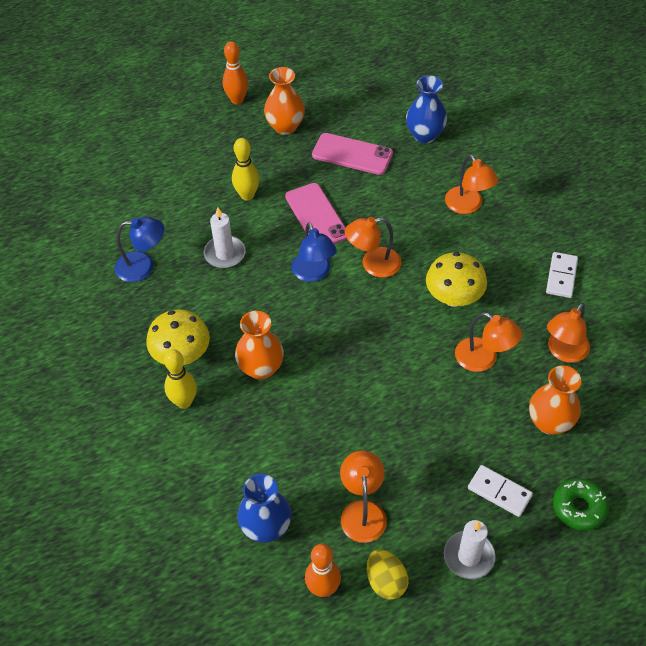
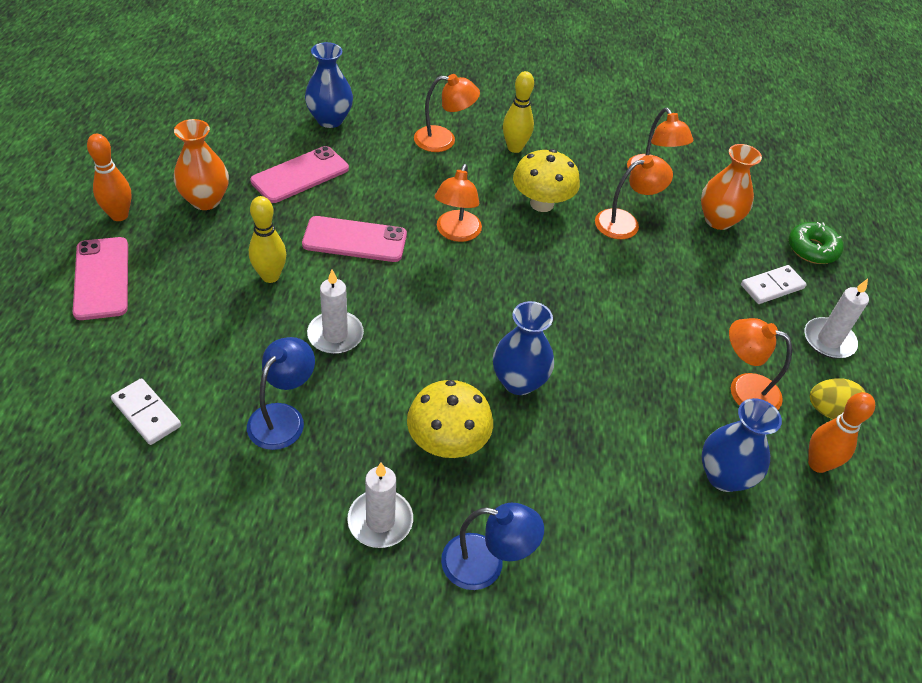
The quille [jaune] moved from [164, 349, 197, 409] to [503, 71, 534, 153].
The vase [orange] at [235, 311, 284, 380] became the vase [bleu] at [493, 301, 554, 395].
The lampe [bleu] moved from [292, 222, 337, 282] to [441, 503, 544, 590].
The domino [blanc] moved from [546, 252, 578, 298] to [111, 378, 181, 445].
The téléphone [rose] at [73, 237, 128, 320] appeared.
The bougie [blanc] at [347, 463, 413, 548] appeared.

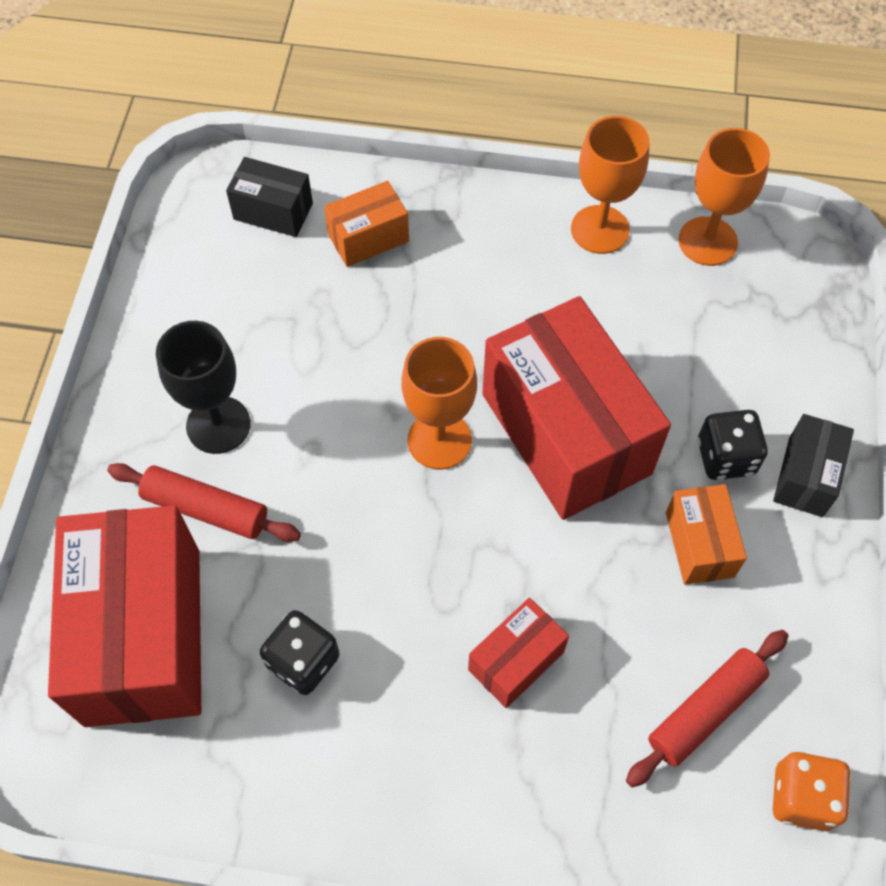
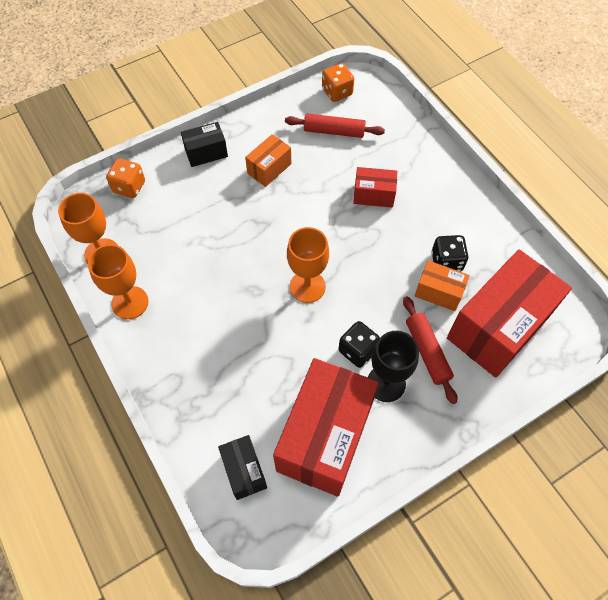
The boîte [orange] moved from [324, 181, 409, 267] to [415, 260, 470, 311].
The boîte [rouge] moved from [482, 296, 671, 520] to [273, 358, 379, 497].
The dé [noir] moved from [697, 410, 768, 480] to [339, 321, 380, 368].
The dé [orange] at [106, 158, 145, 198] appeared.

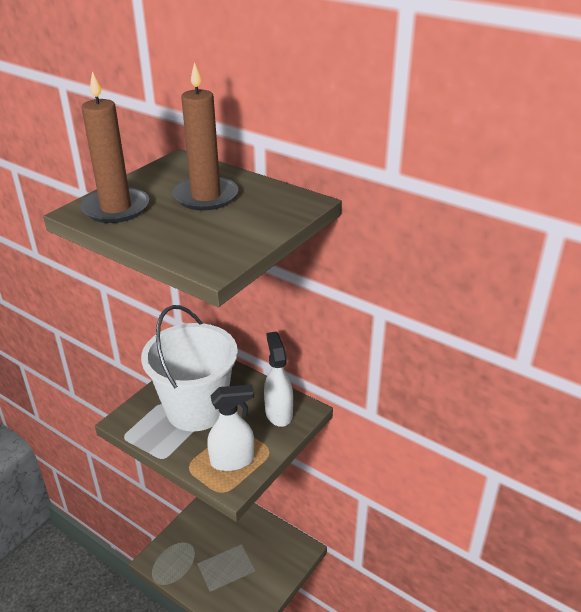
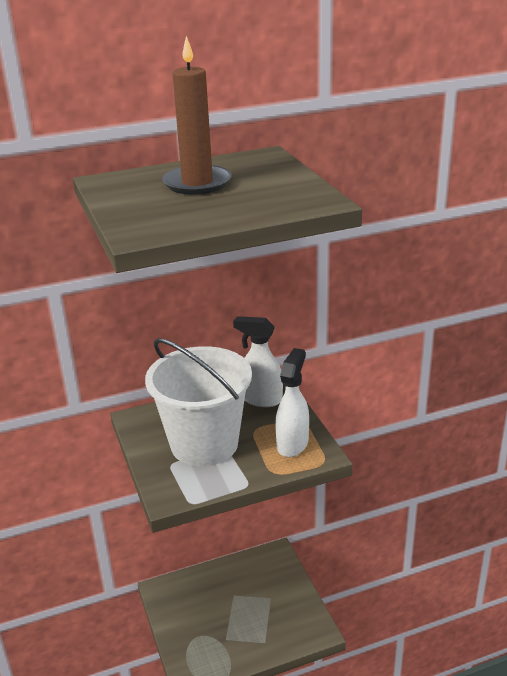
The bougie [marron] at [80, 71, 149, 223] disappeared.

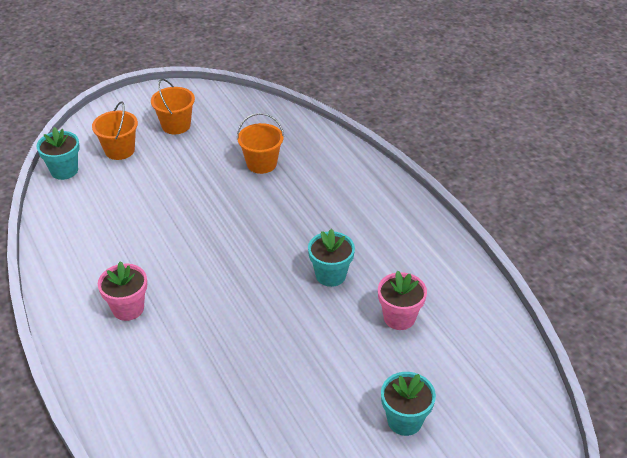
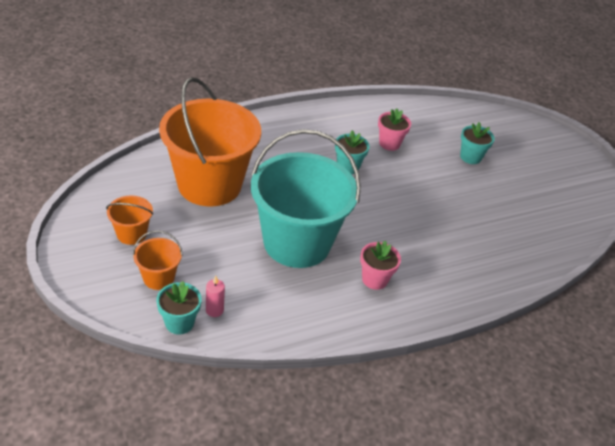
The seau [orange] at [237, 113, 284, 174] changed to 2.36 times the size.
The bougie [rose] at [206, 276, 225, 317] appeared.
The seau [turquoise] at [251, 129, 361, 268] appeared.

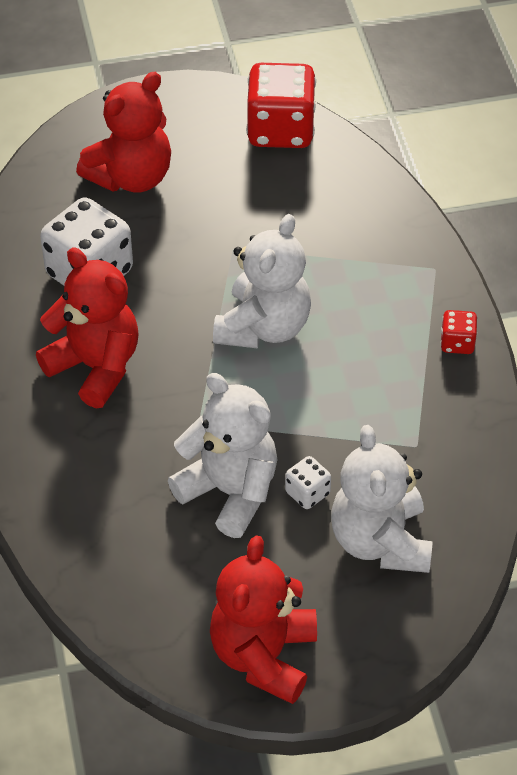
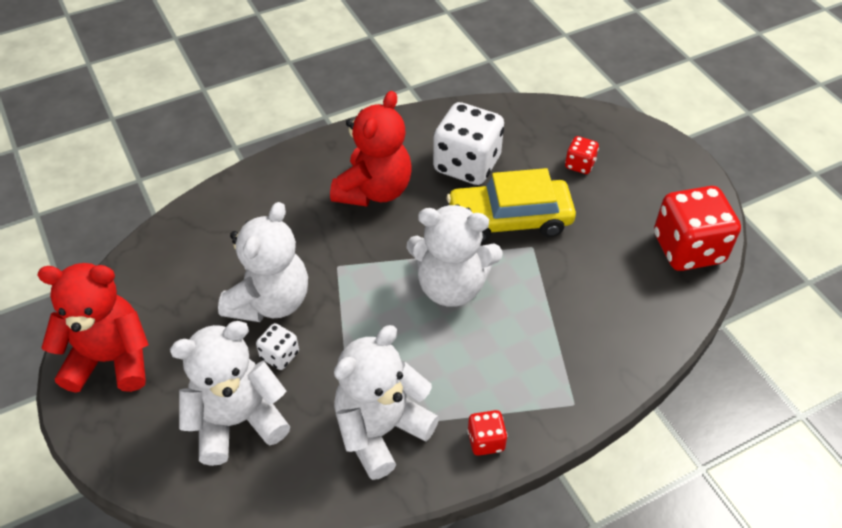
The ours en peluche [rouge] at [76, 72, 171, 193] was replaced by the dé [rouge] at [565, 136, 599, 174].
The ours en peluche [blanc] at [334, 325, 439, 480] appeared.
The voiture [jaune] at [447, 168, 576, 243] appeared.

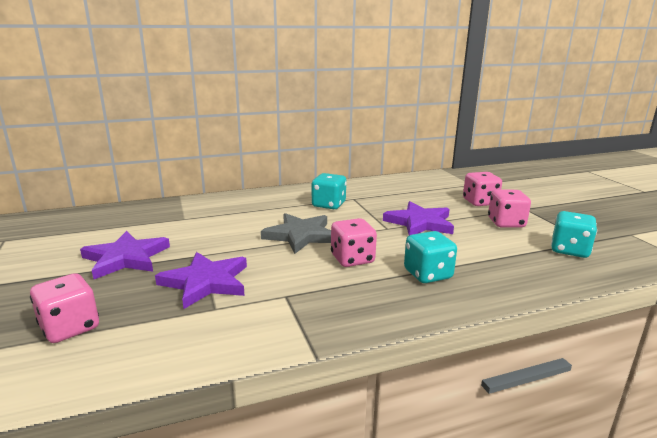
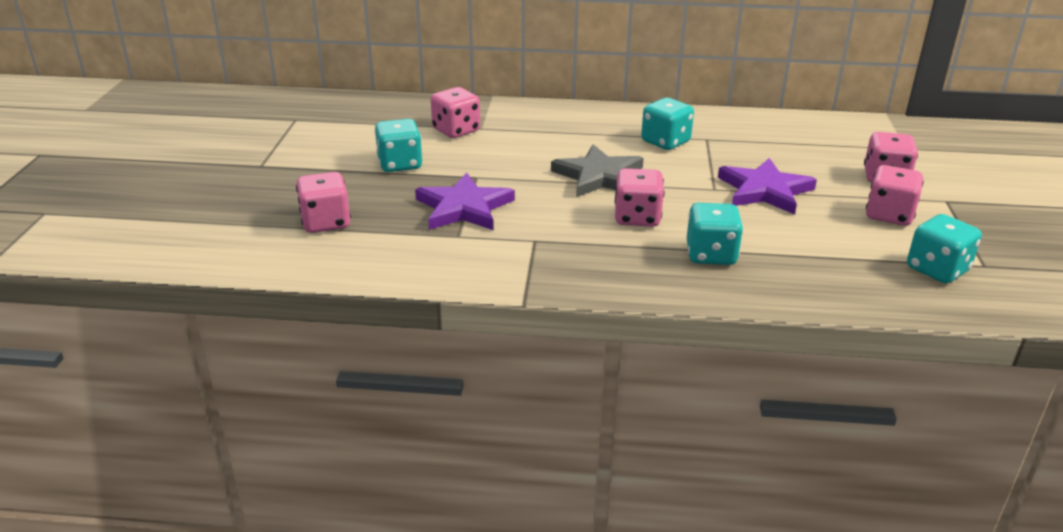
The étoile [violet] at [80, 231, 170, 279] was replaced by the dé [turquoise] at [375, 119, 422, 172].
The dé [rose] at [431, 87, 480, 138] appeared.

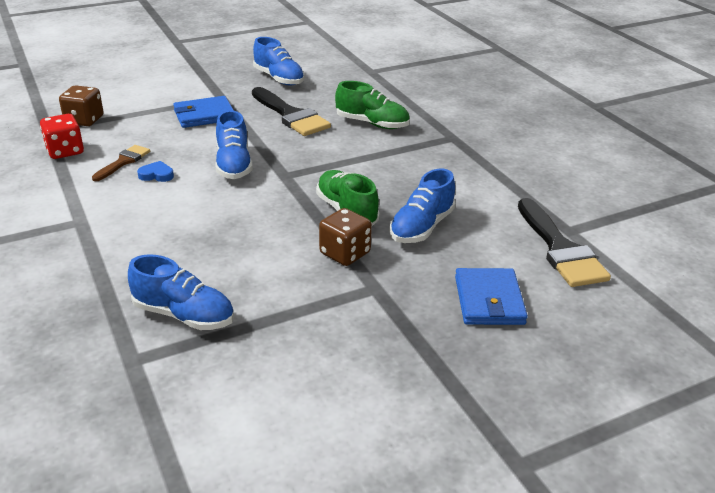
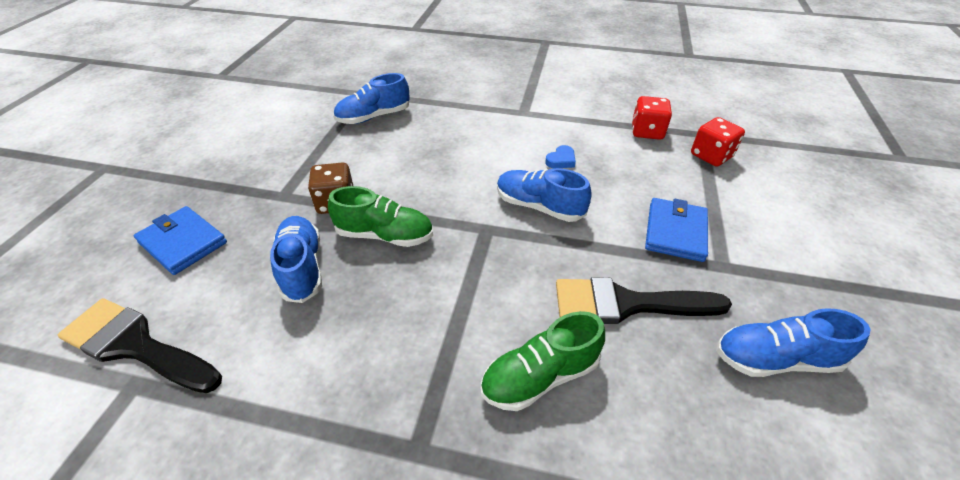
The dé [marron] at [59, 85, 104, 126] became the dé [rouge] at [691, 117, 745, 167].
The pinceau [marron] at [92, 145, 150, 181] disappeared.

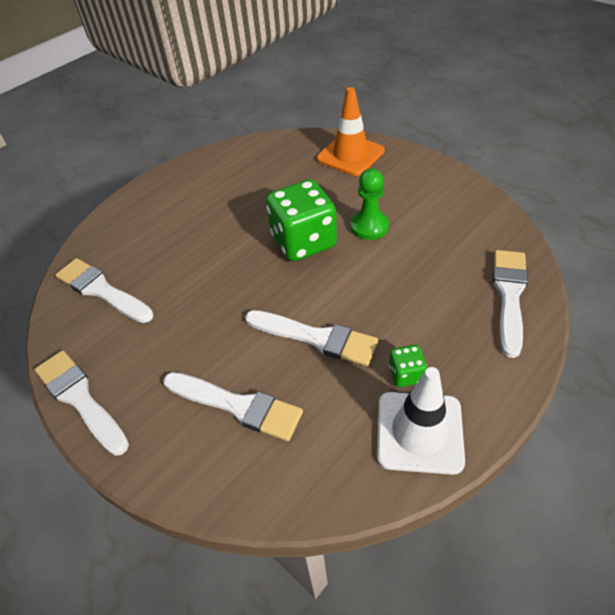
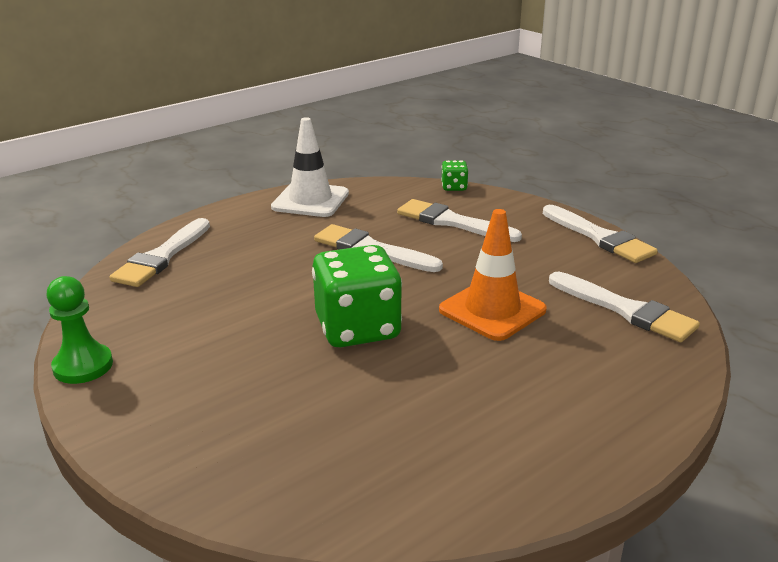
The cône de chantier [orange] moved from [317, 87, 385, 176] to [439, 209, 547, 341].
The pion [vert] moved from [351, 168, 389, 240] to [46, 276, 113, 384].
The dé [vert] moved from [389, 345, 427, 387] to [441, 160, 468, 191].

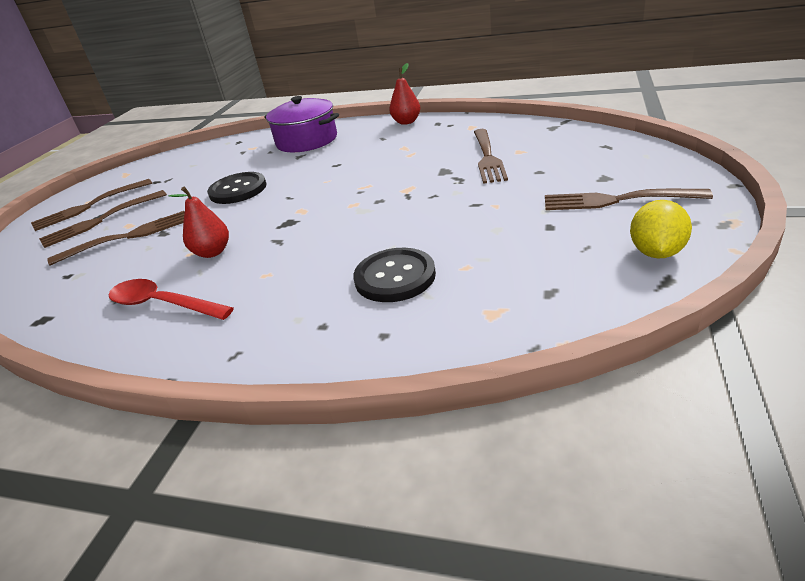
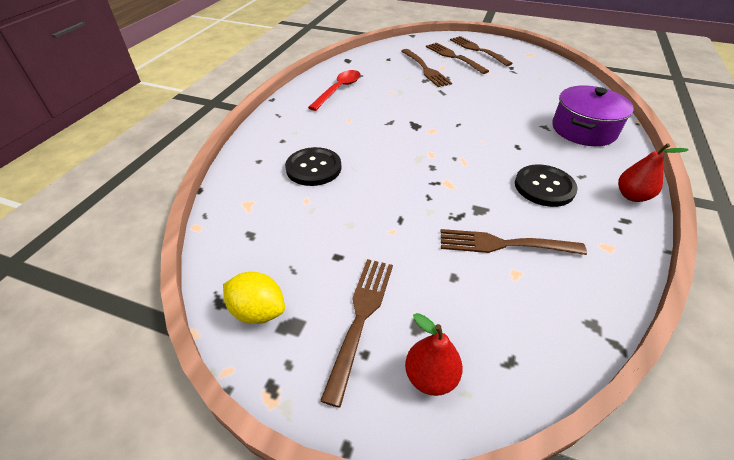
The poire [rouge] moved from [168, 187, 229, 258] to [405, 313, 463, 396].
The bouton [noir] moved from [207, 172, 267, 204] to [515, 165, 578, 207].

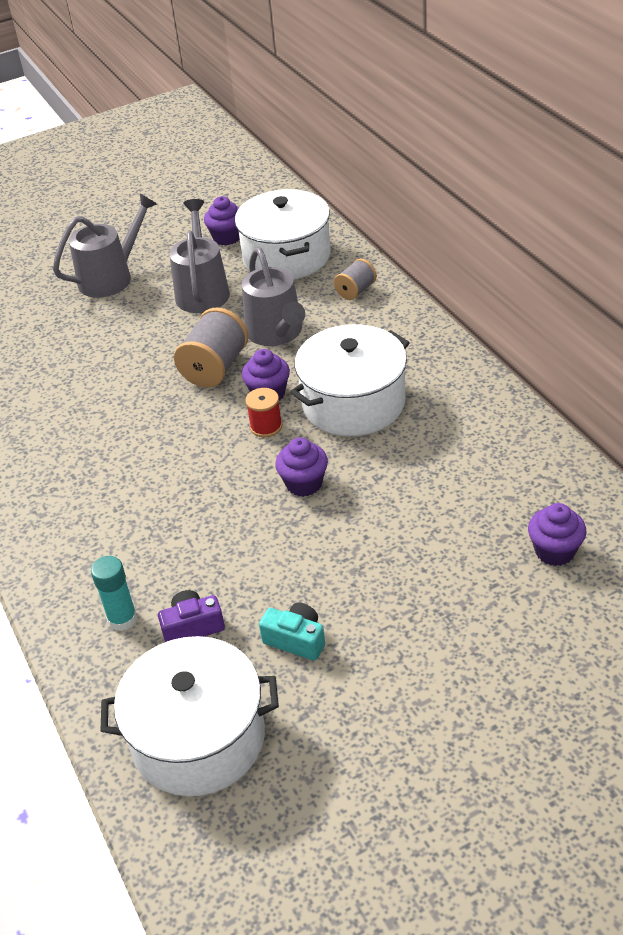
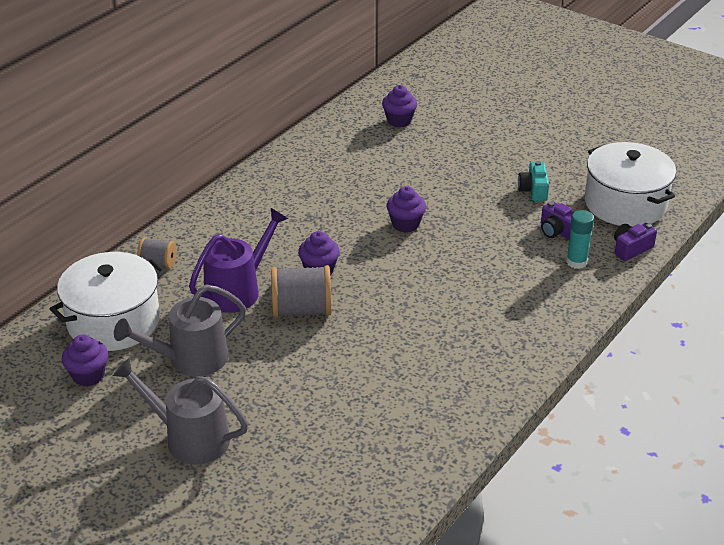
The arrosoir [gris] at [242, 247, 305, 346] became the arrosoir [violet] at [189, 208, 288, 313].
The bobine [rouge] at [245, 388, 282, 437] disappeared.
The marmite [blanc] at [290, 324, 410, 436] disappeared.
The appareil photo [violet] at [614, 223, 657, 261] appeared.

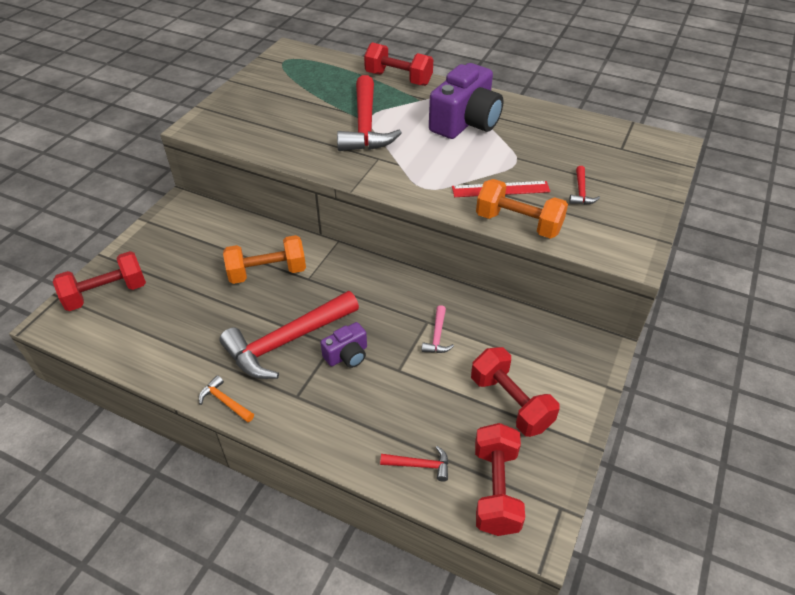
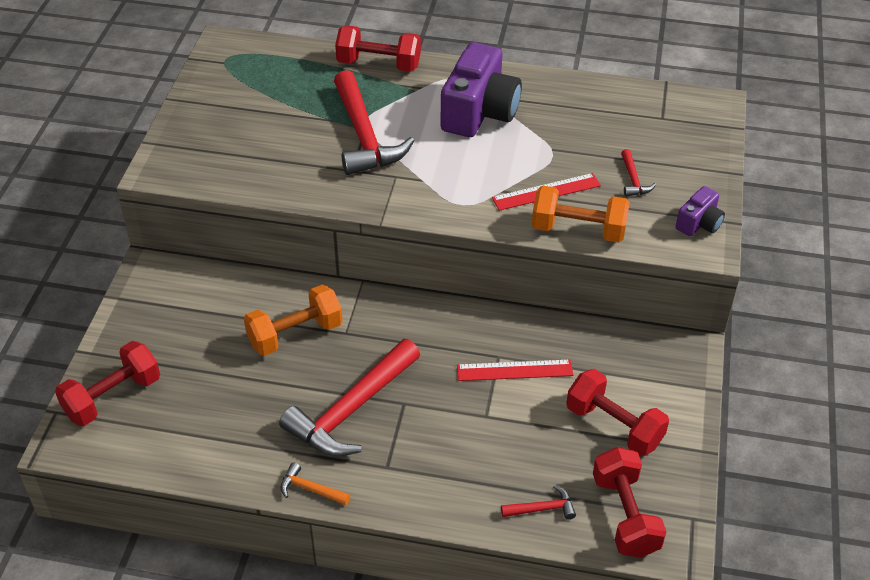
The appareil photo [violet] moved from [320, 322, 367, 368] to [676, 186, 725, 236].
The marteau [rose] at [421, 305, 454, 353] was replaced by the règle [rouge] at [457, 359, 573, 381].

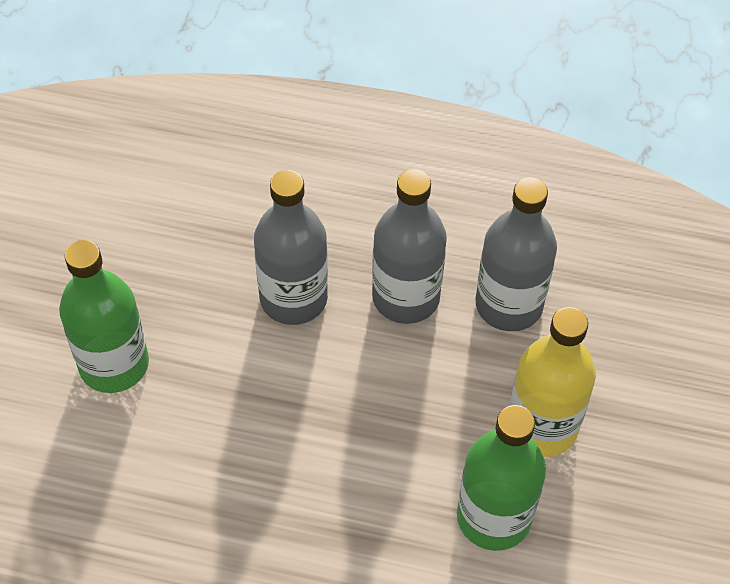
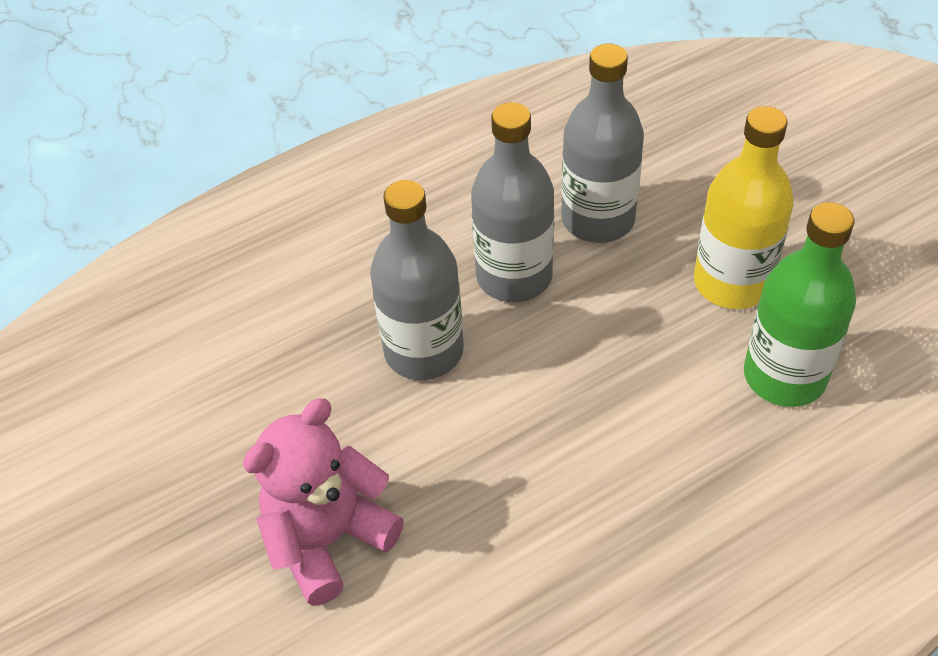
The bouteille [vert] at [59, 240, 149, 393] was replaced by the ours en peluche [rose] at [243, 398, 404, 606].

